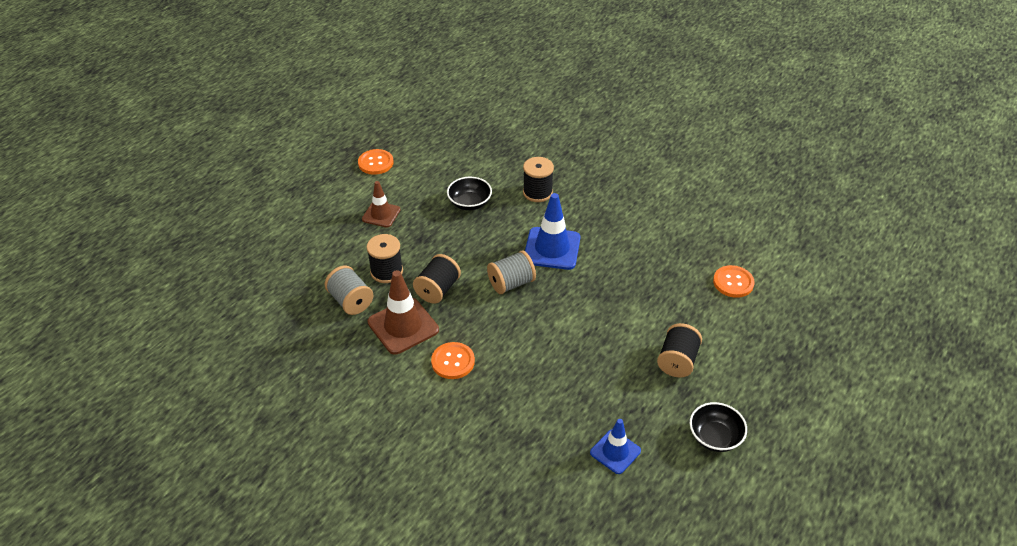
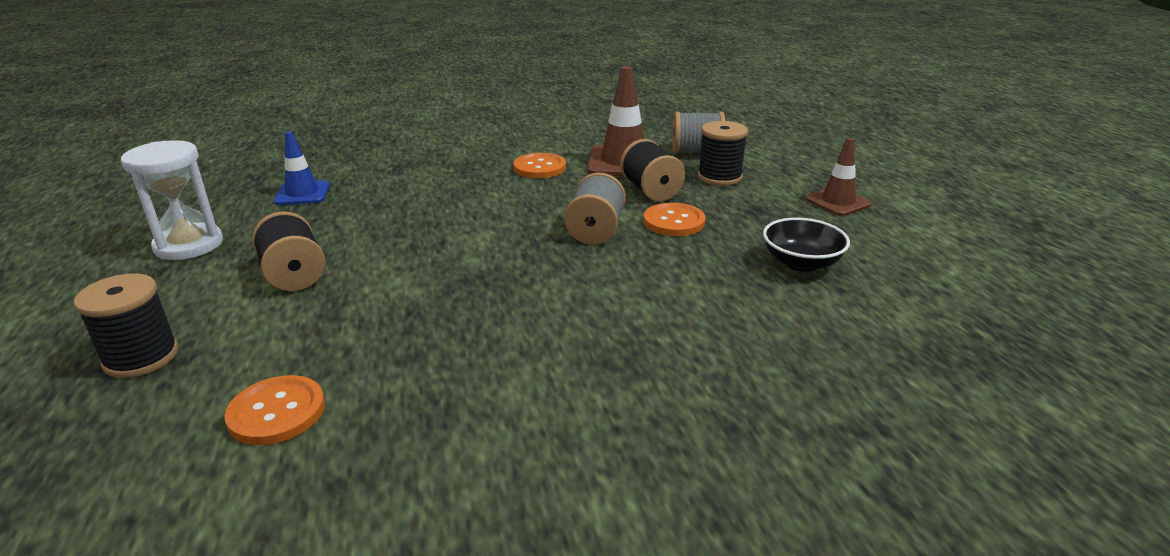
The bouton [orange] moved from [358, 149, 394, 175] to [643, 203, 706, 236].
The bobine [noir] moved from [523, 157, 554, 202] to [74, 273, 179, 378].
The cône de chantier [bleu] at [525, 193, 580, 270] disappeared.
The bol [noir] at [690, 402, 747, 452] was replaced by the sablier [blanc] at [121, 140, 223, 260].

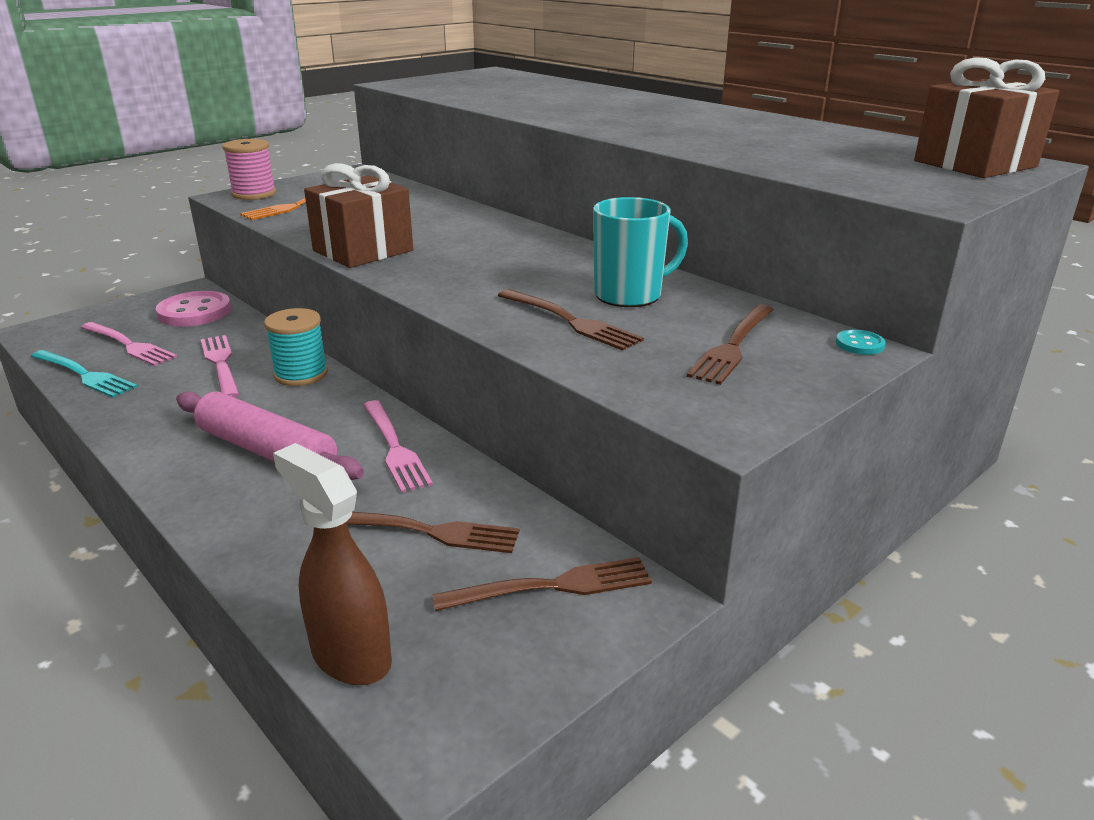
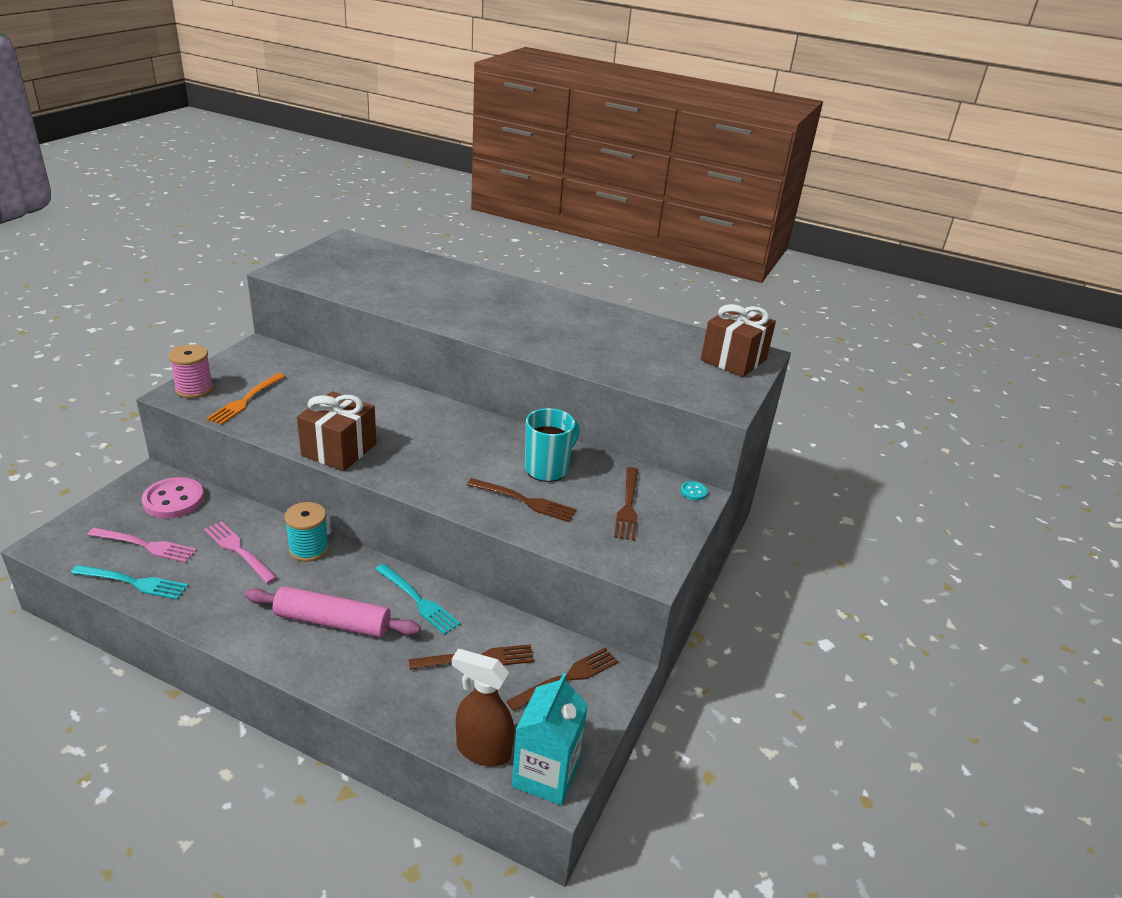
The fourchette [rose] at [363, 400, 433, 493] became the fourchette [turquoise] at [375, 564, 460, 635].
The brique de lait [turquoise] at [512, 673, 588, 805] appeared.

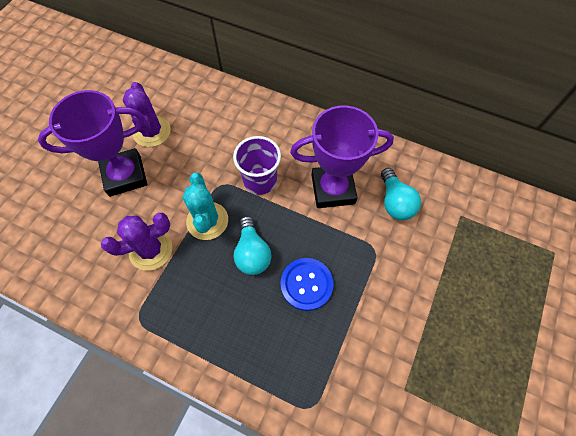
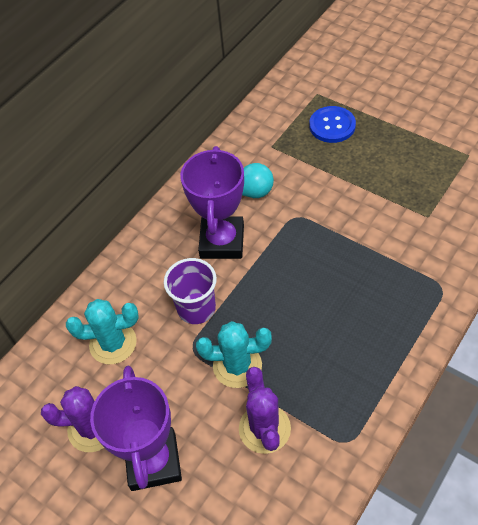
The ampoule [turquoise] at [234, 216, 271, 275] disappeared.
The bouton [bleu] moved from [280, 258, 334, 311] to [309, 106, 356, 143].
The cactus [turquoise] at [66, 299, 139, 364] appeared.

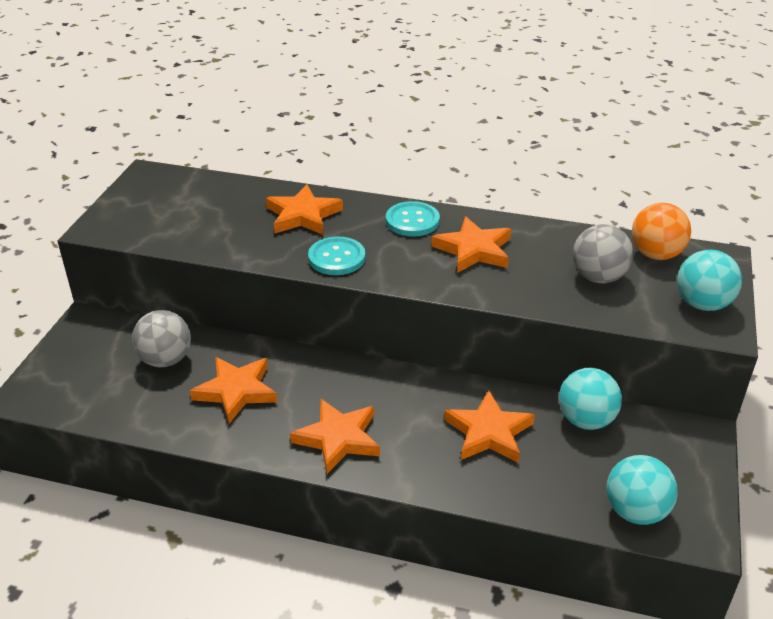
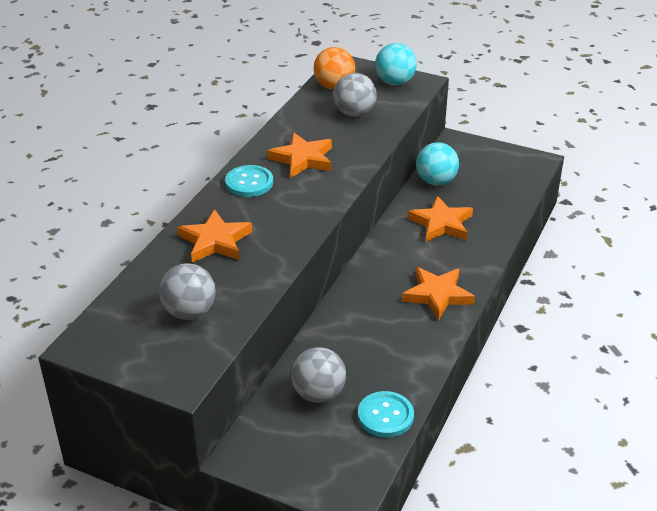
The étoile [orange] at [190, 357, 278, 424] disappeared.
The bouton [turquoise] moved from [308, 237, 365, 275] to [358, 391, 414, 437].
The balle [turquoise] at [607, 455, 677, 525] disappeared.
The balle [gris] at [159, 263, 216, 320] appeared.

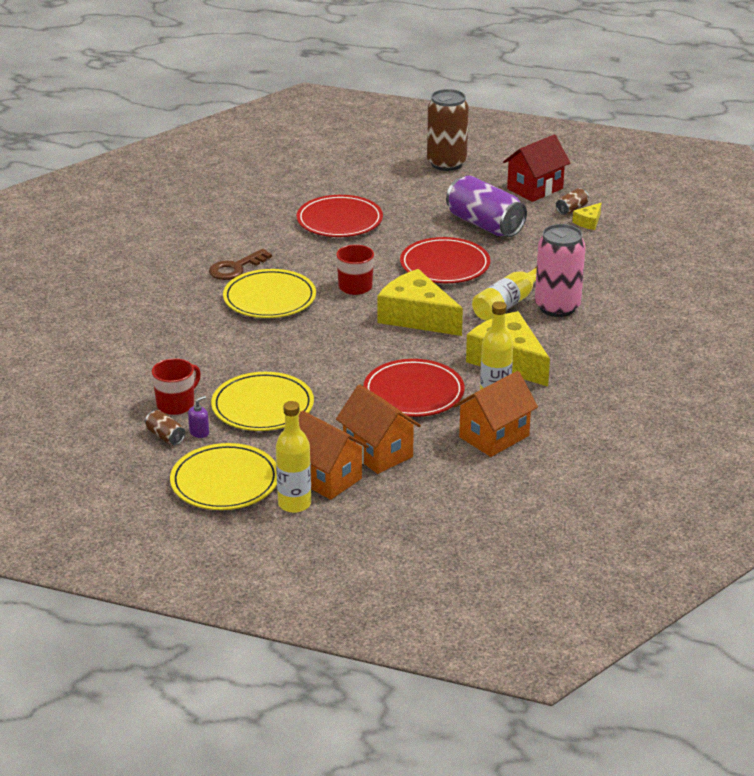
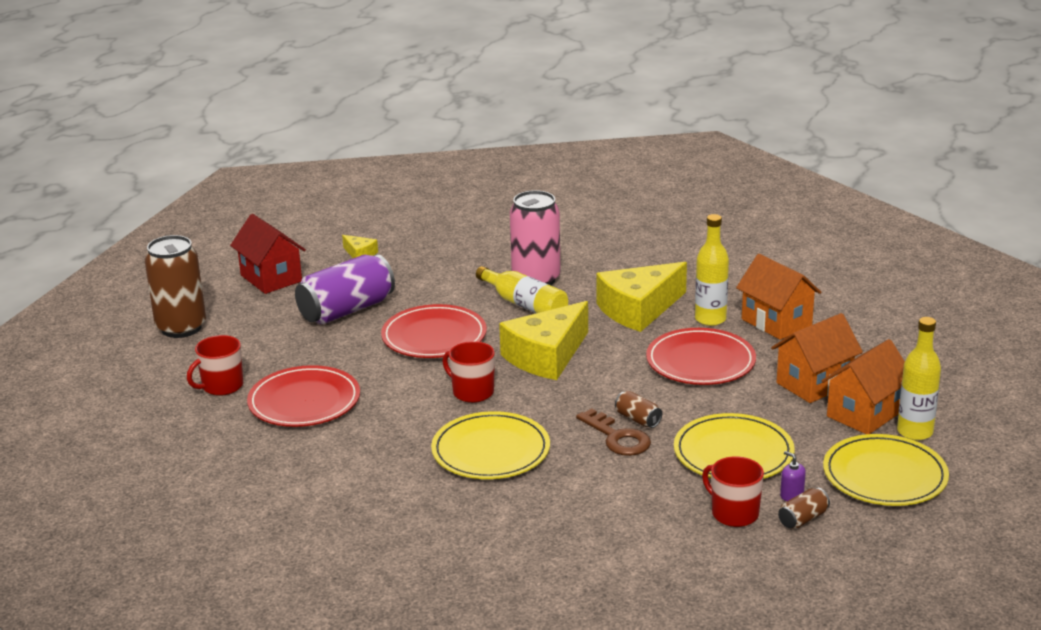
The clé [marron] moved from [209, 249, 272, 280] to [576, 408, 651, 456].
The canette [marron] moved from [556, 188, 589, 215] to [615, 391, 662, 428].
The tasse [rouge] at [187, 335, 243, 396] appeared.

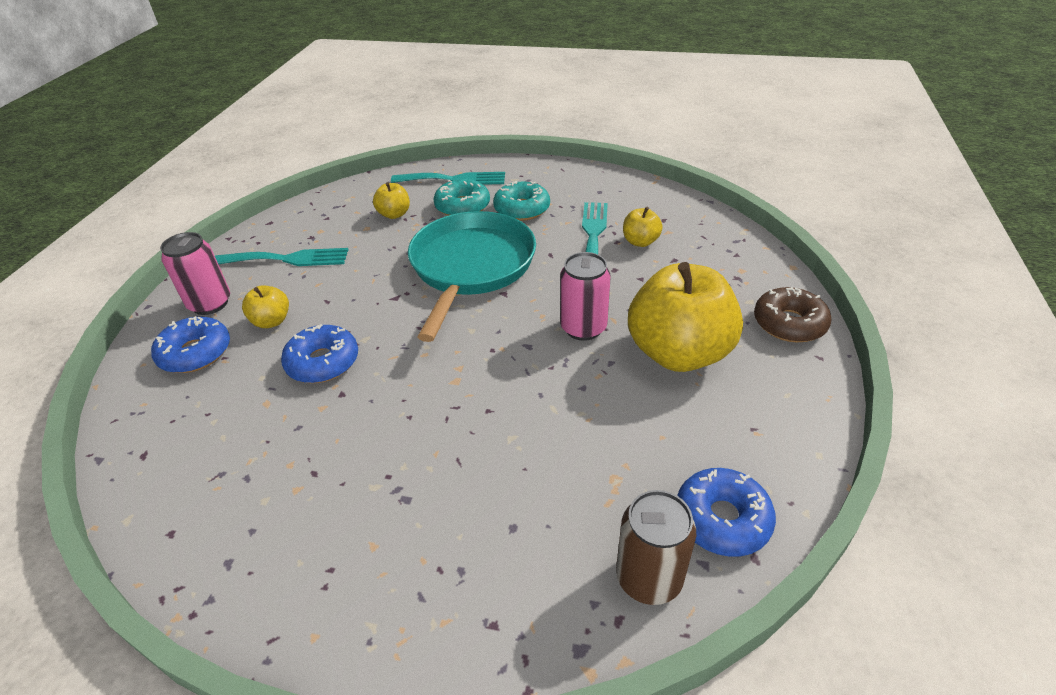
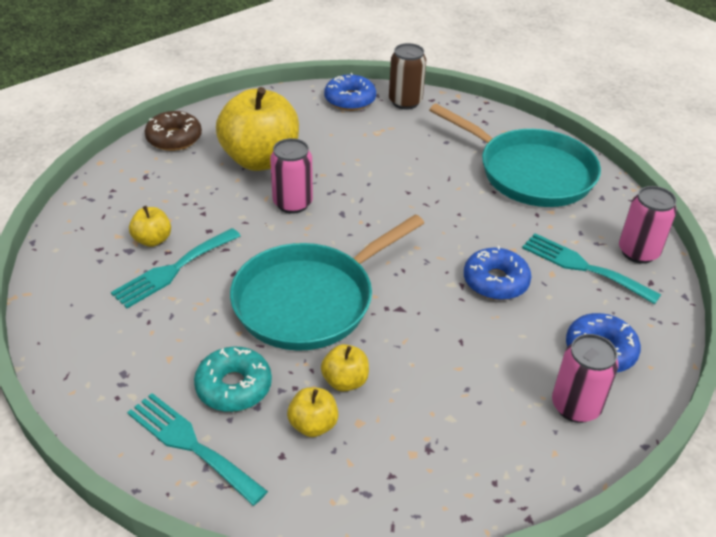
The fourchette [turquoise] moved from [215, 248, 348, 266] to [522, 233, 661, 304].
The pomme [jaune] moved from [242, 285, 289, 328] to [321, 344, 369, 392].
The beignet [turquoise] at [493, 181, 550, 221] disappeared.
The poêle [turquoise] at [429, 104, 601, 207] appeared.
The canette [rose] at [619, 186, 677, 264] appeared.

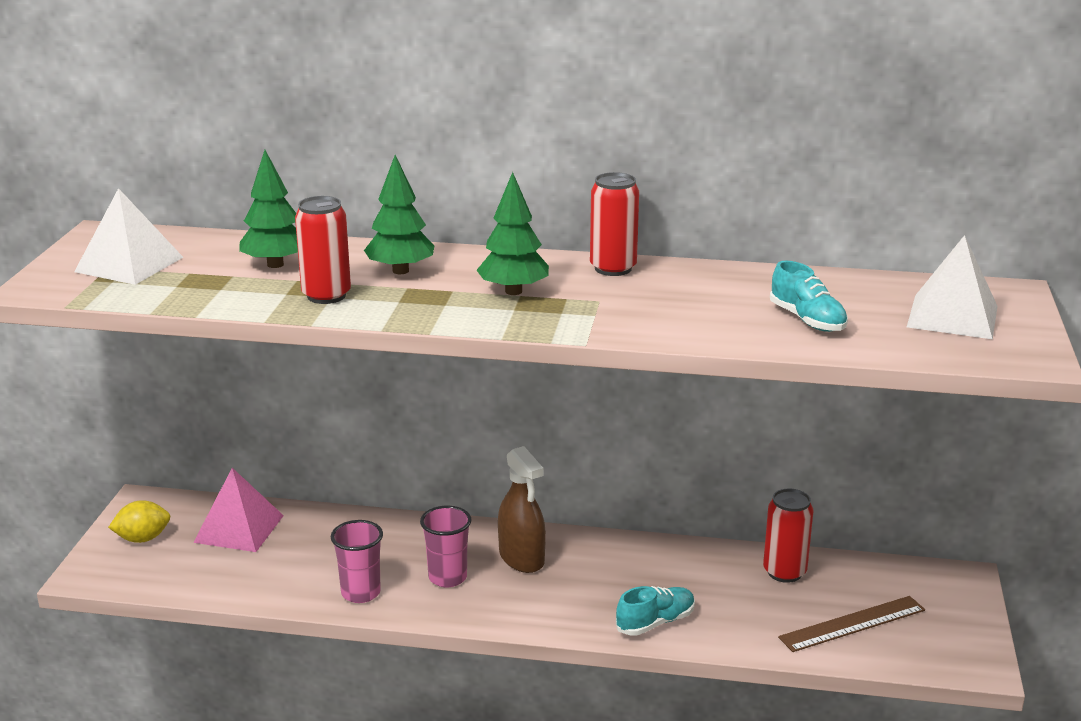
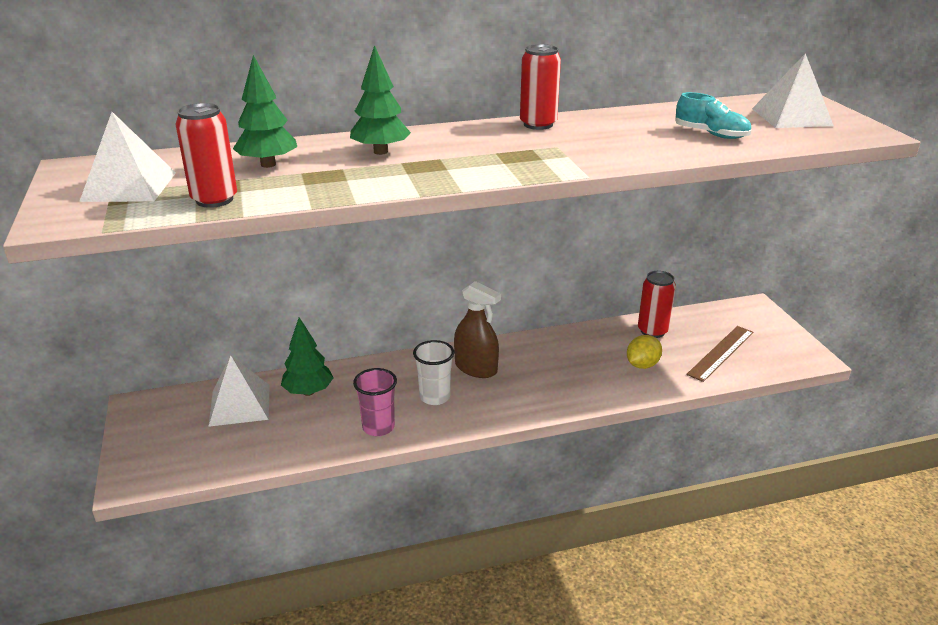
The citron [jaune] moved from [108, 500, 170, 543] to [627, 335, 662, 369].
The pyramide [rose] at [193, 468, 284, 552] became the pyramide [blanc] at [208, 355, 270, 427].
The canette [rouge] moved from [295, 196, 351, 304] to [176, 103, 237, 208].
The gobelet [rose] at [420, 506, 471, 587] became the gobelet [blanc] at [413, 340, 454, 405].
The arbre [vert] moved from [477, 172, 549, 295] to [281, 317, 334, 396].
The chaussure [turquoise] at [616, 586, 695, 636] disappeared.

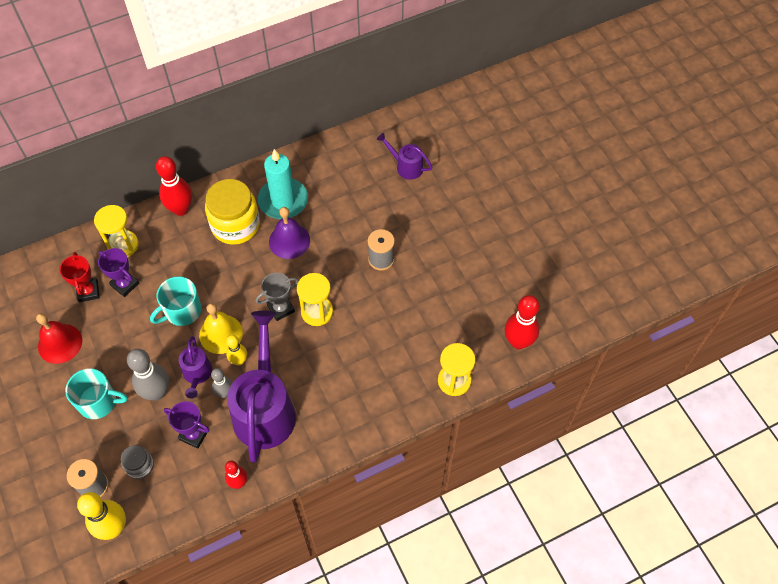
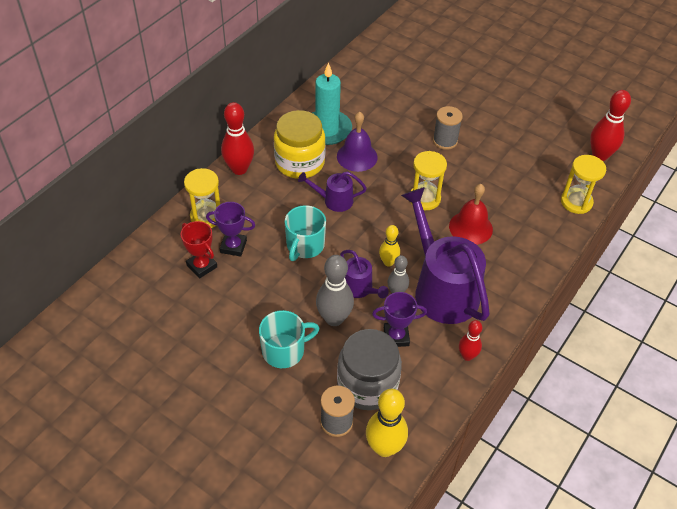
The cloche [rouge] moved from [36, 313, 82, 364] to [449, 184, 493, 245].
The bocal [gris] at [121, 445, 154, 479] changed to 2.00 times the size.
The cloche [jaune] at [199, 303, 243, 354] disappeared.
The trophée [gris] at [255, 273, 299, 321] disappeared.
The arrosoir [violet] moved from [377, 133, 433, 180] to [298, 172, 367, 212].

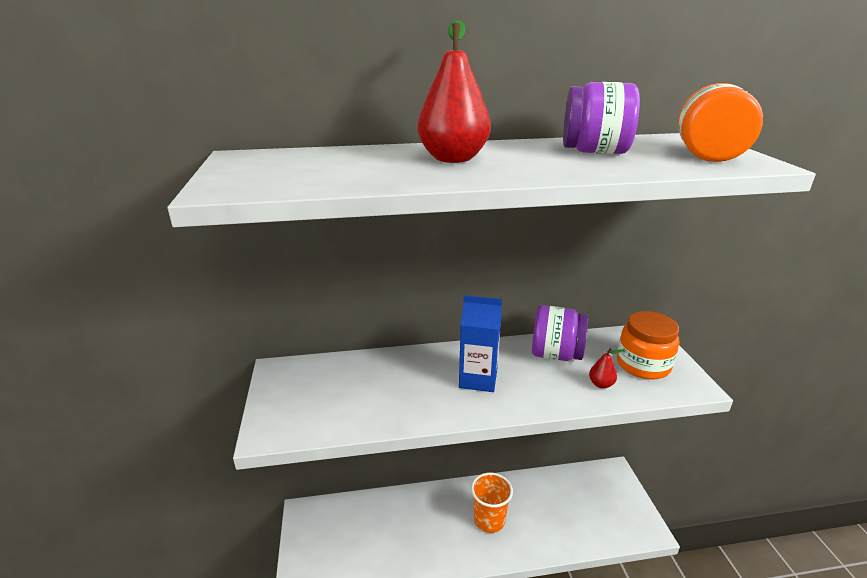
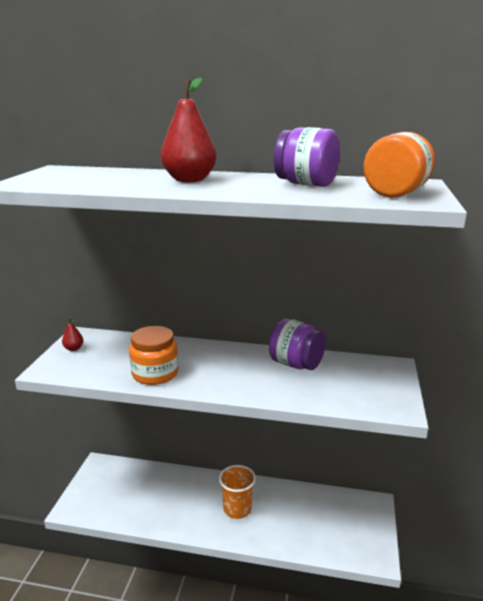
The brique de lait [bleu] at [459, 295, 502, 392] disappeared.
The poire [rouge] moved from [589, 348, 624, 389] to [62, 318, 83, 351].
The bocal [orange] moved from [617, 311, 679, 380] to [129, 326, 178, 385].

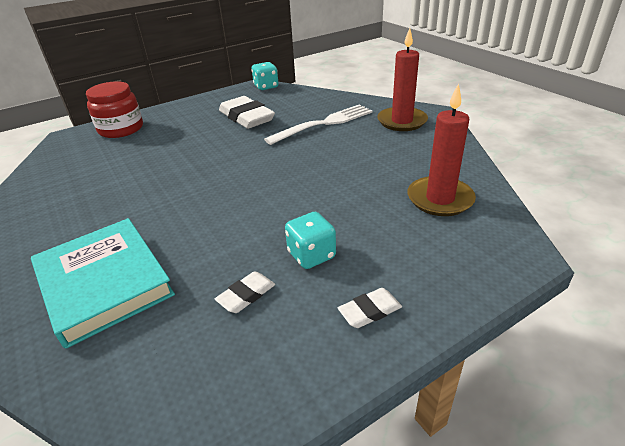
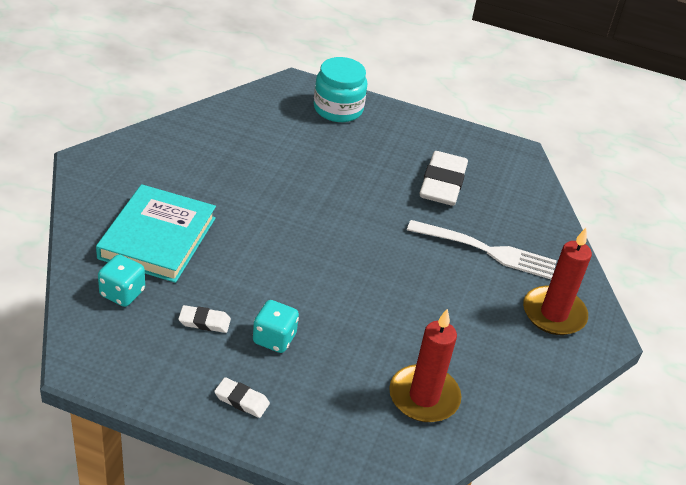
The bocal [rouge] at [86, 81, 143, 138] became the bocal [turquoise] at [314, 57, 367, 122].
The dé [turquoise] moved from [251, 62, 279, 90] to [98, 254, 145, 307].

